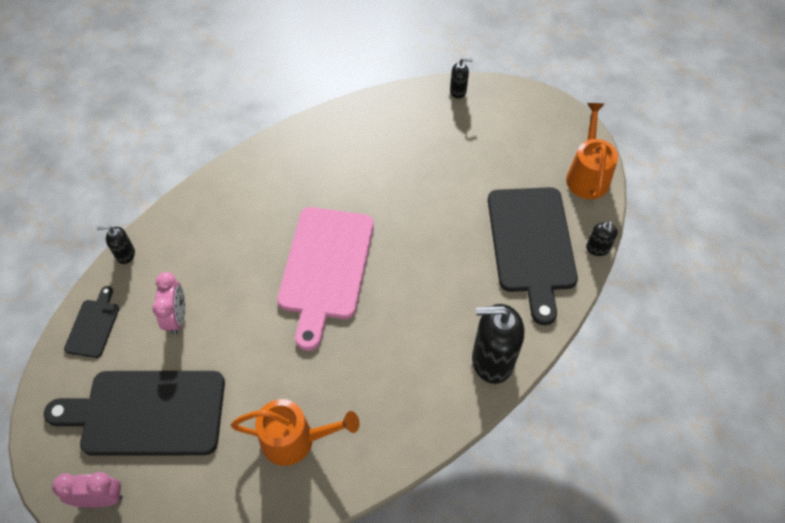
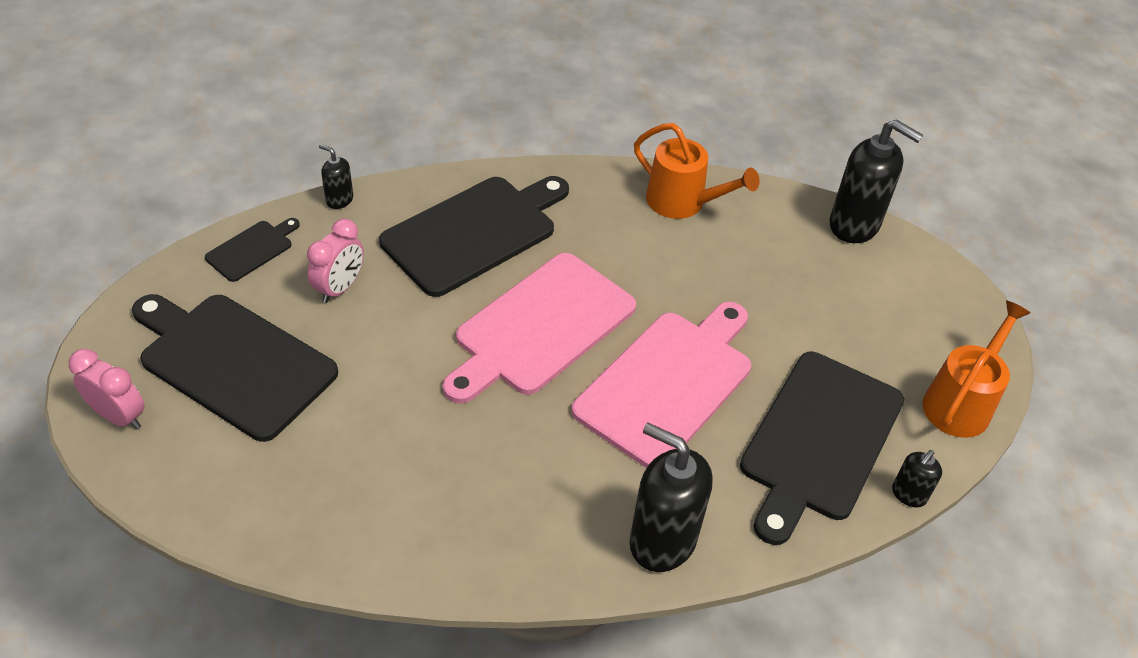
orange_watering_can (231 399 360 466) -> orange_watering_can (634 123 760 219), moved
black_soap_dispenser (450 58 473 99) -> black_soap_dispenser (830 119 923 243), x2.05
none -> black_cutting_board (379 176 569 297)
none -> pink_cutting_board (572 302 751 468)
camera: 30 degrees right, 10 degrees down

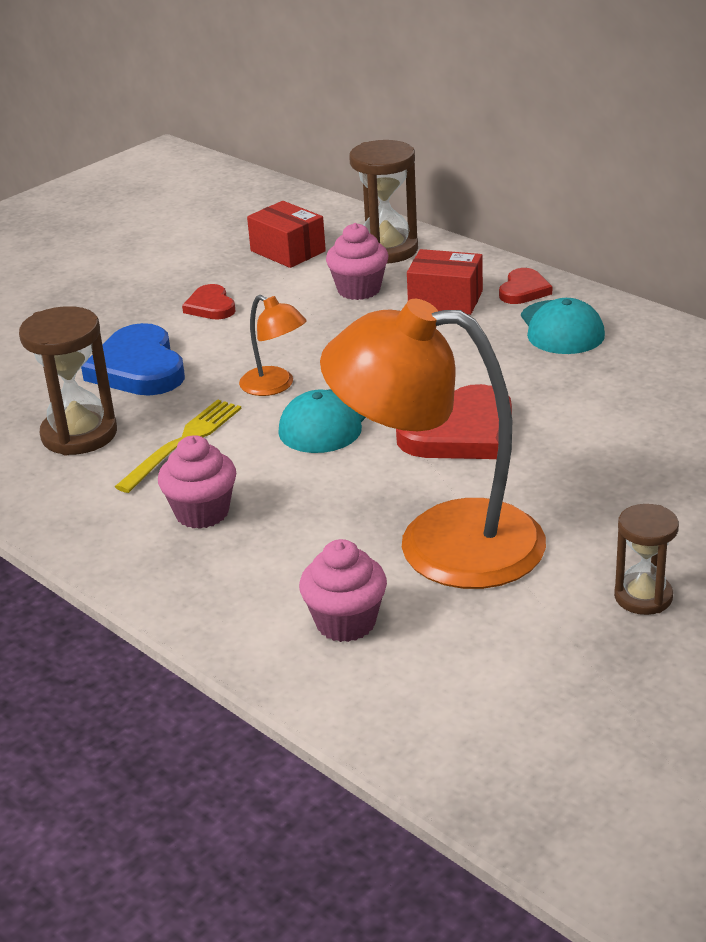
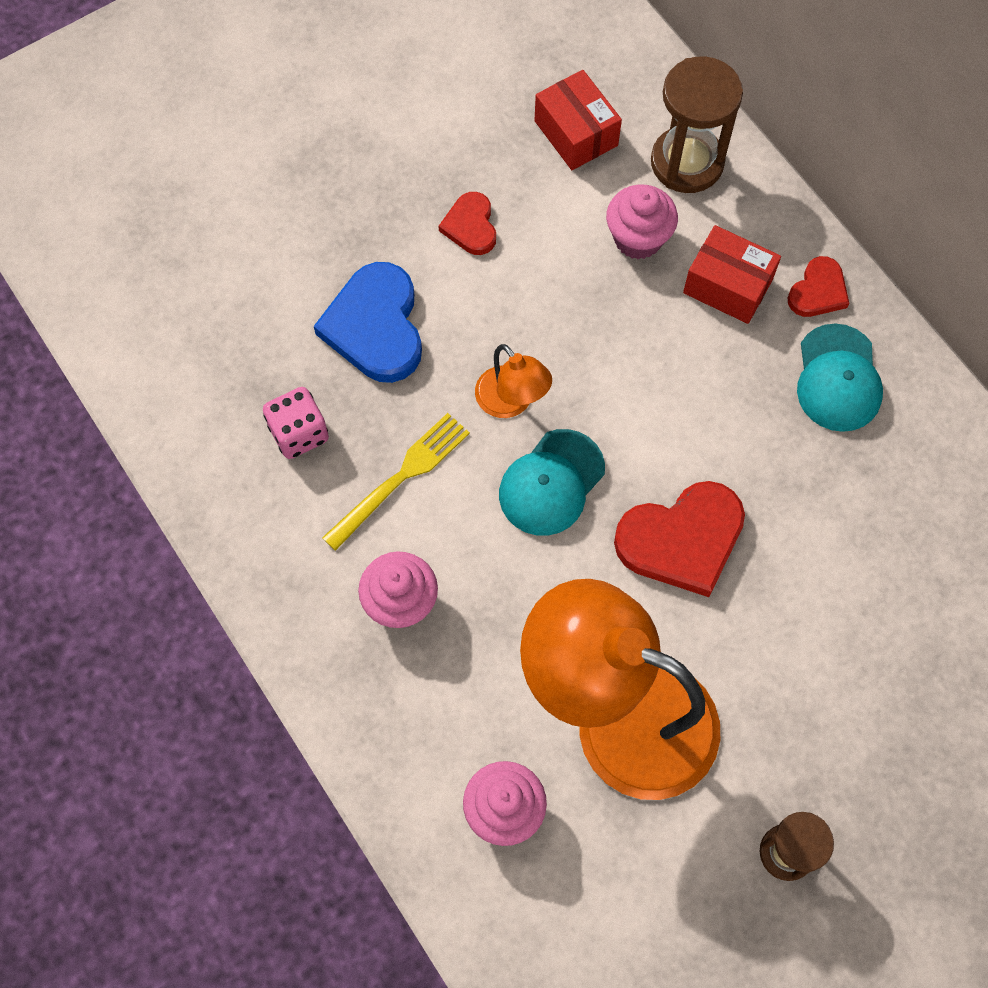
brown_hourglass (19 306 117 455) -> pink_dice (263 387 329 459)
camera: 10 degrees right, 35 degrees up

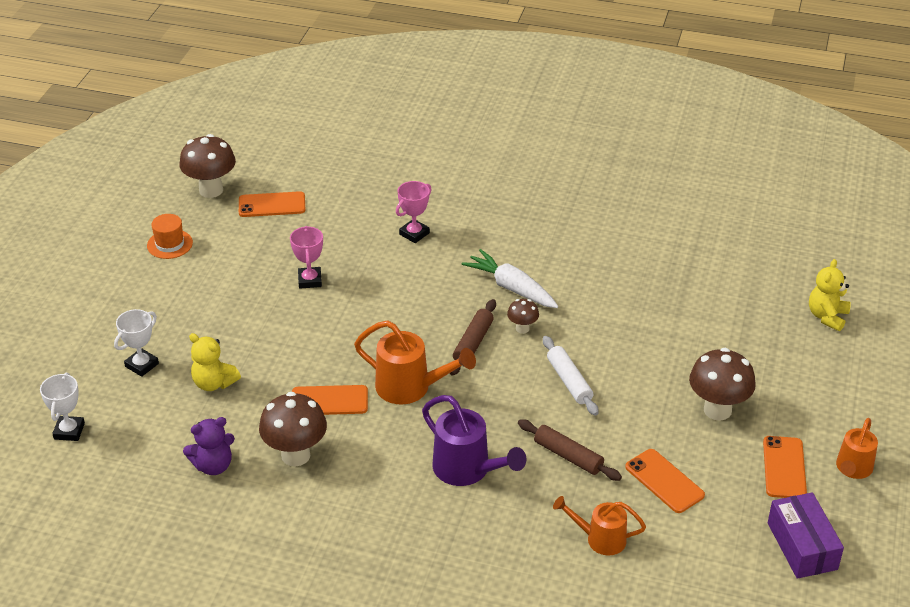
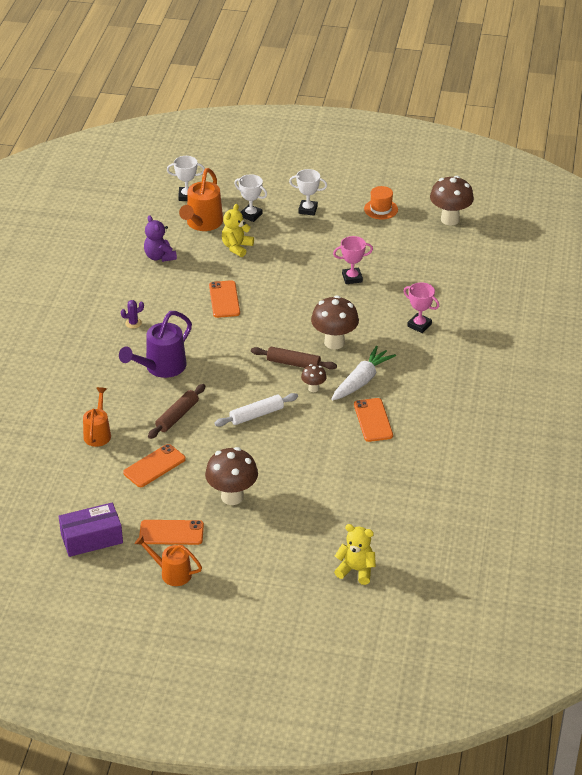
orange_phone (239 191 306 217) -> orange_phone (354 398 393 442), moved
brown_mushroom (259 392 327 466) -> brown_mushroom (311 295 359 350), moved
orange_watering_can (354 320 476 404) -> orange_watering_can (179 168 223 231), moved
none -> purple_cactus (121 300 144 329)
none -> white_trophy (289 169 327 215)
camera: 85 degrees right, 0 degrees up

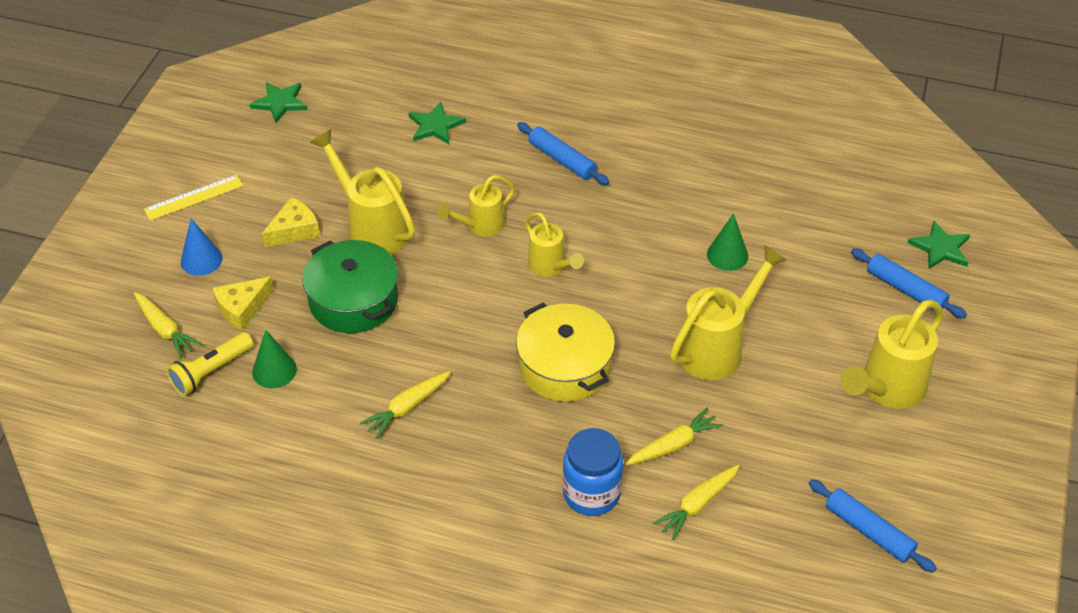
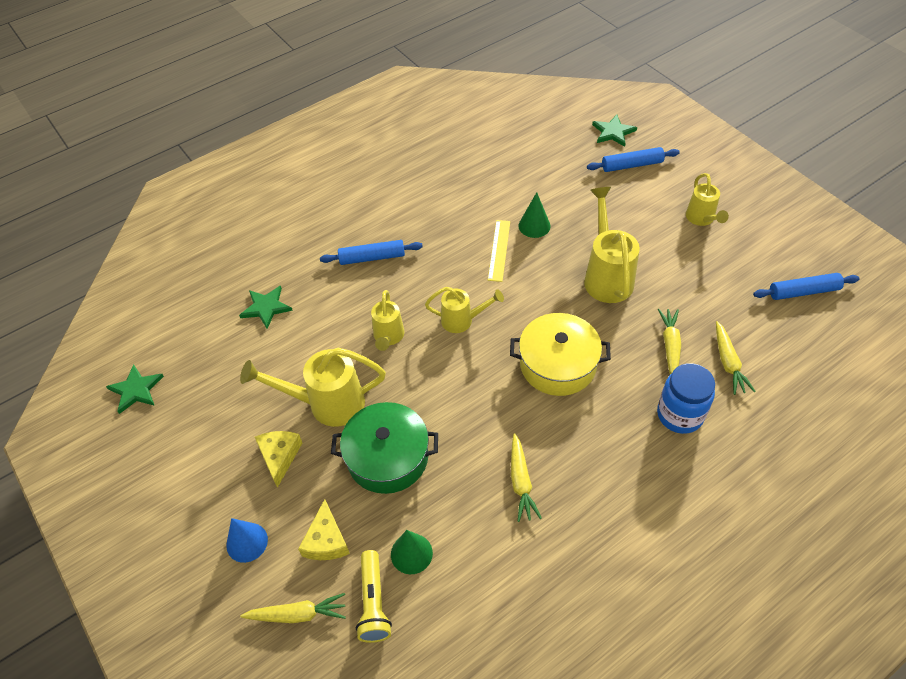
yellow_ruler (144 175 243 221) -> yellow_ruler (488 220 510 282), moved
yellow_watering_can (841 300 943 409) -> yellow_watering_can (686 173 729 226), x0.61
camera: 50 degrees left, 5 degrees up

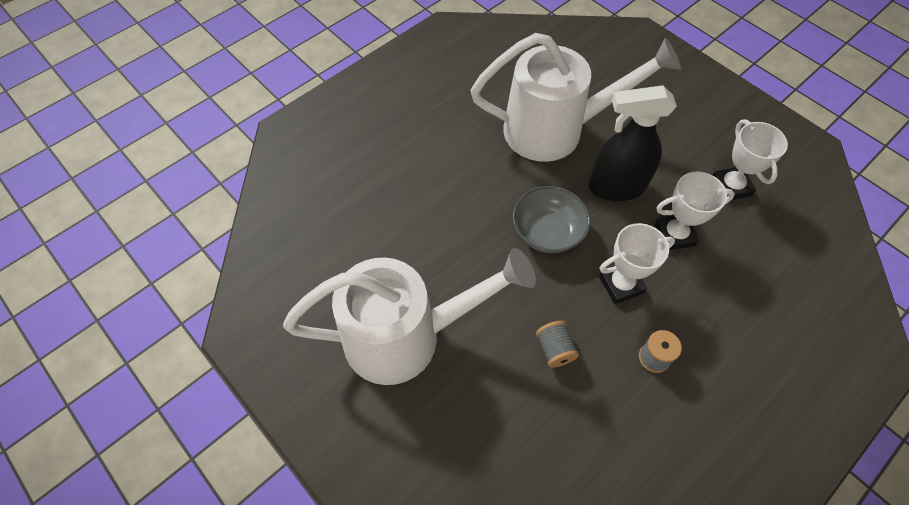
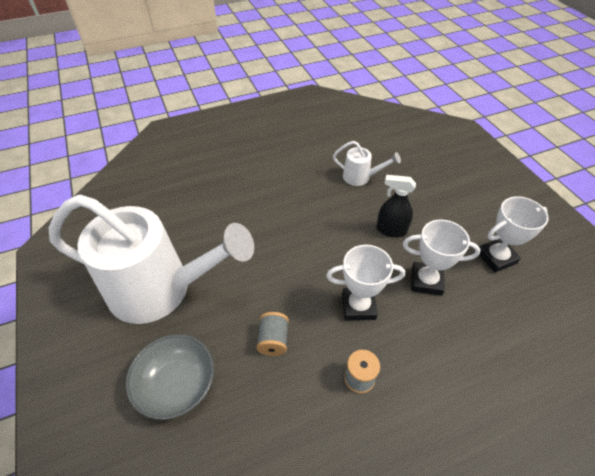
white_watering_can (471 33 681 162) -> white_watering_can (333 141 401 186), x0.42
grey_bowl (512 186 590 253) -> grey_bowl (126 334 214 420), moved
black_spray_bottle (589 85 677 201) -> black_spray_bottle (376 175 416 238), x0.60
white_trophy (713 119 788 200) -> white_trophy (479 196 549 273), 60 degrees clockwise
camera: 20 degrees right, 10 degrees down

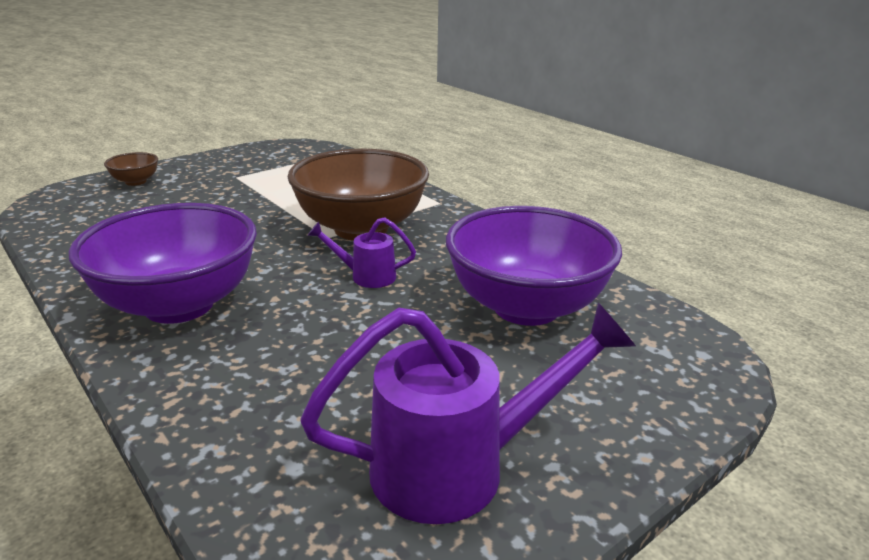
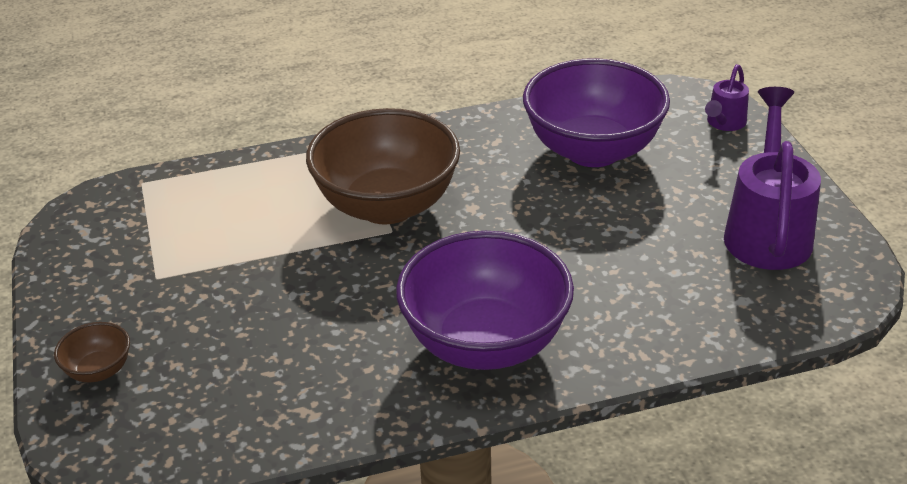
purple_watering_can (307 217 416 288) -> purple_watering_can (705 64 749 131), moved
camera: 65 degrees left, 10 degrees up

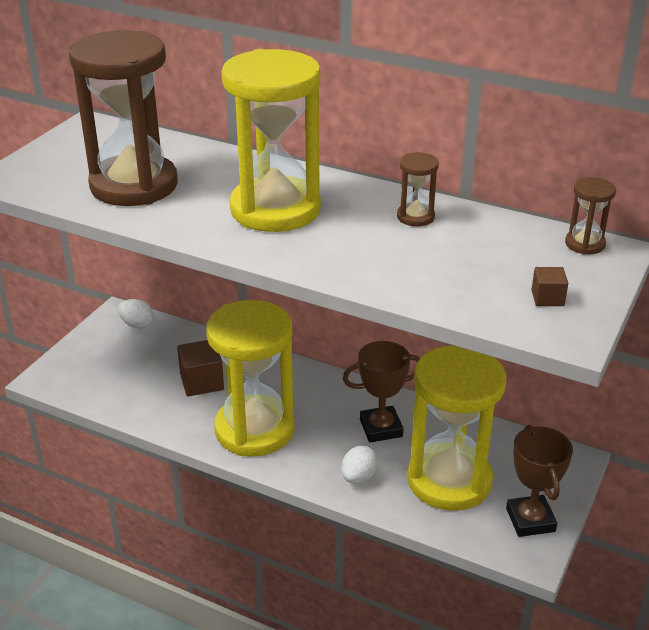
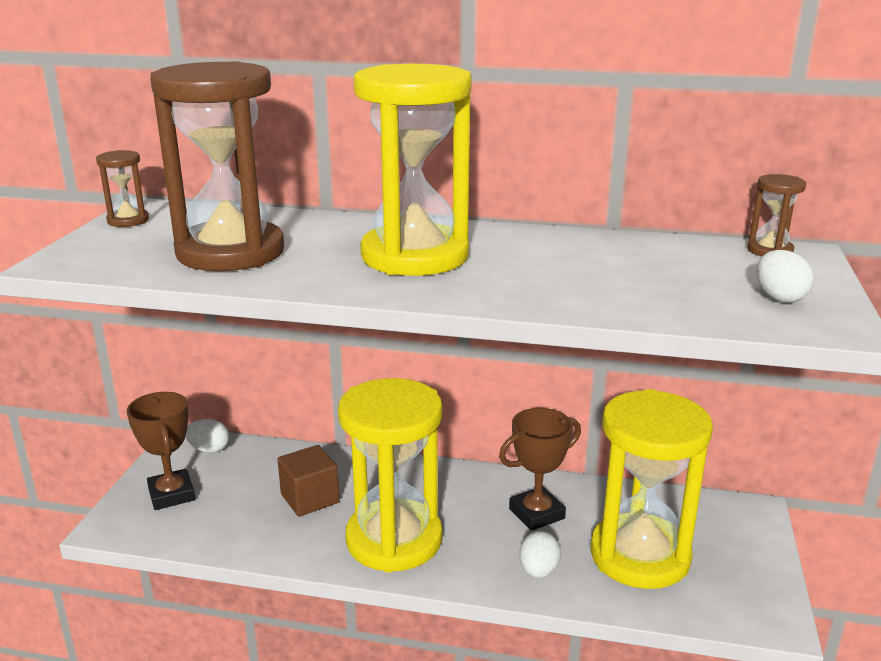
brown_hourglass (397 152 439 226) -> brown_hourglass (96 150 149 227), moved
brown_trophy (506 425 573 537) -> brown_trophy (127 392 195 510), moved
brown_cube (531 267 568 306) -> white_egg (757 250 814 303)
camera: 15 degrees left, 10 degrees down

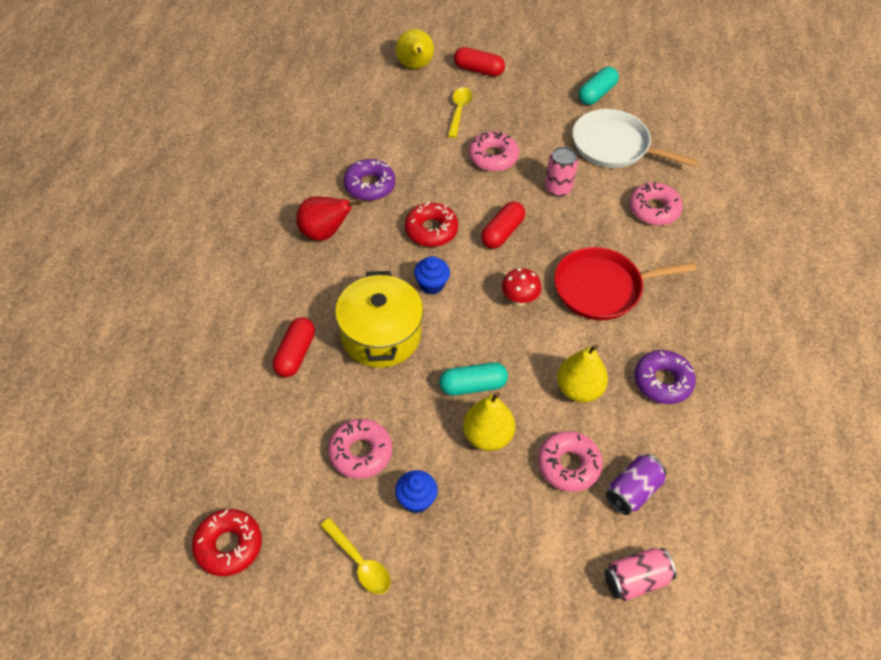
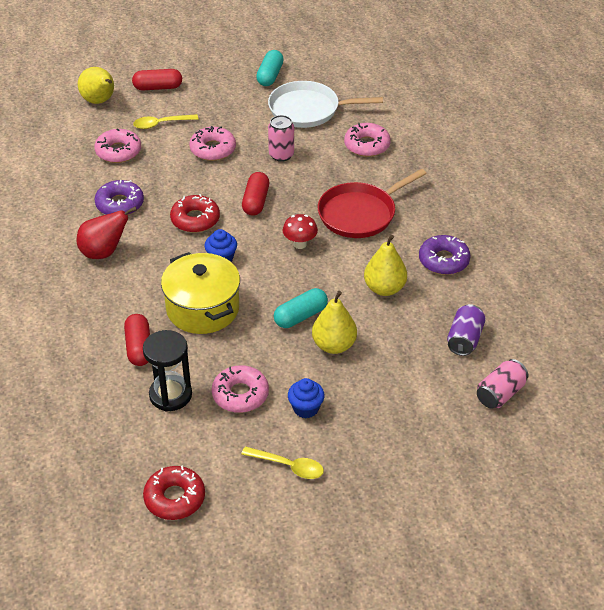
yellow_spoon (448 87 472 138) -> yellow_spoon (133 114 199 129), 90 degrees counterclockwise
pink_donut (538 431 603 492) -> pink_donut (94 128 141 163), moved
none -> black_hourglass (143 330 192 411)
camera: 25 degrees left, 10 degrees down

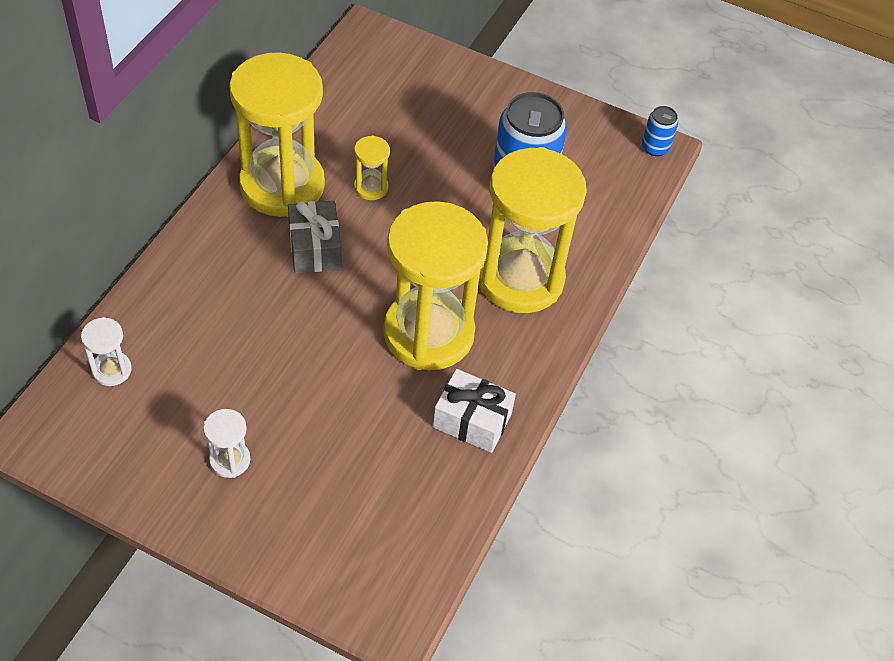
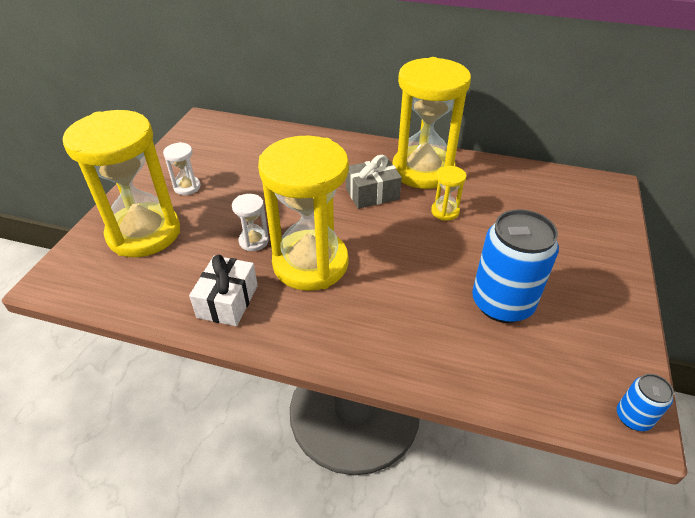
white_hourglass (81 317 132 386) -> white_hourglass (232 194 269 251), moved
yellow_hourglass (479 147 587 313) -> yellow_hourglass (63 110 180 257), moved
camera: 85 degrees right, 10 degrees down

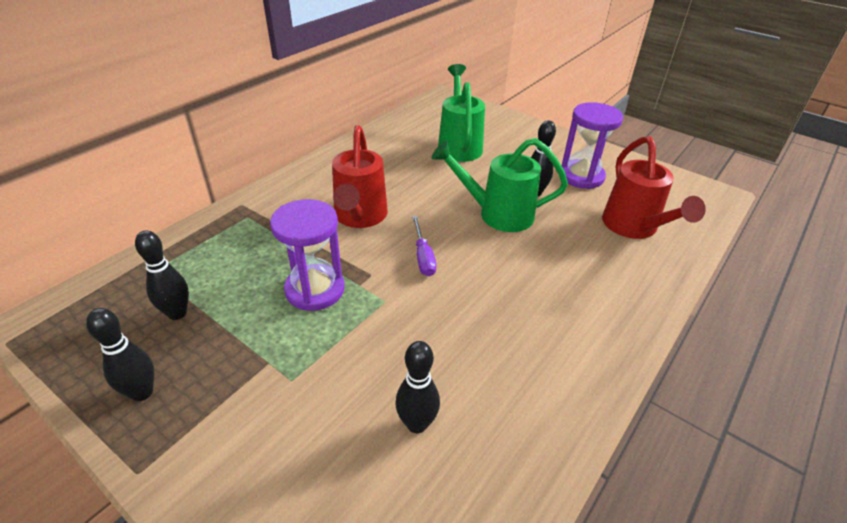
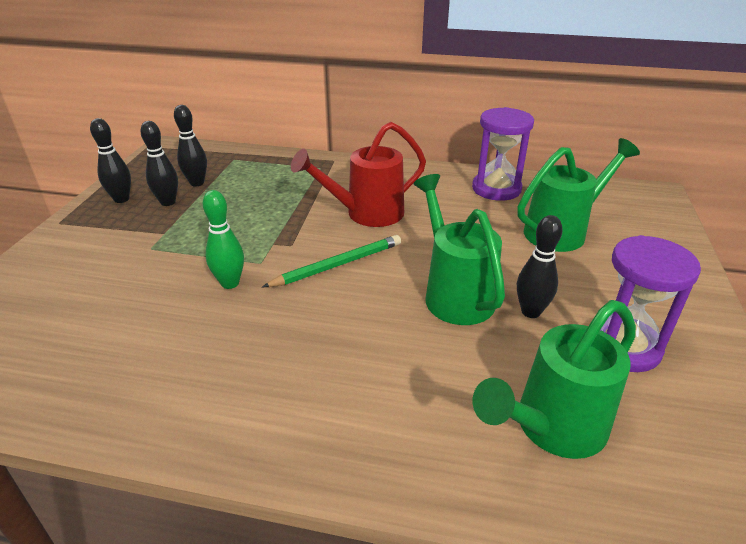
purple_hourglass (270 199 345 311) -> purple_hourglass (472 107 534 201), moved
black_bowling_pin (395 341 440 433) -> black_bowling_pin (140 121 178 206), moved
purple_screwdriver (412 216 437 276) -> green_pencil (262 235 401 287)
red_watering_can (602 136 706 239) -> green_watering_can (473 300 636 459)
none -> green_bowling_pin (203 190 244 289)
camera: 65 degrees right, 5 degrees down

